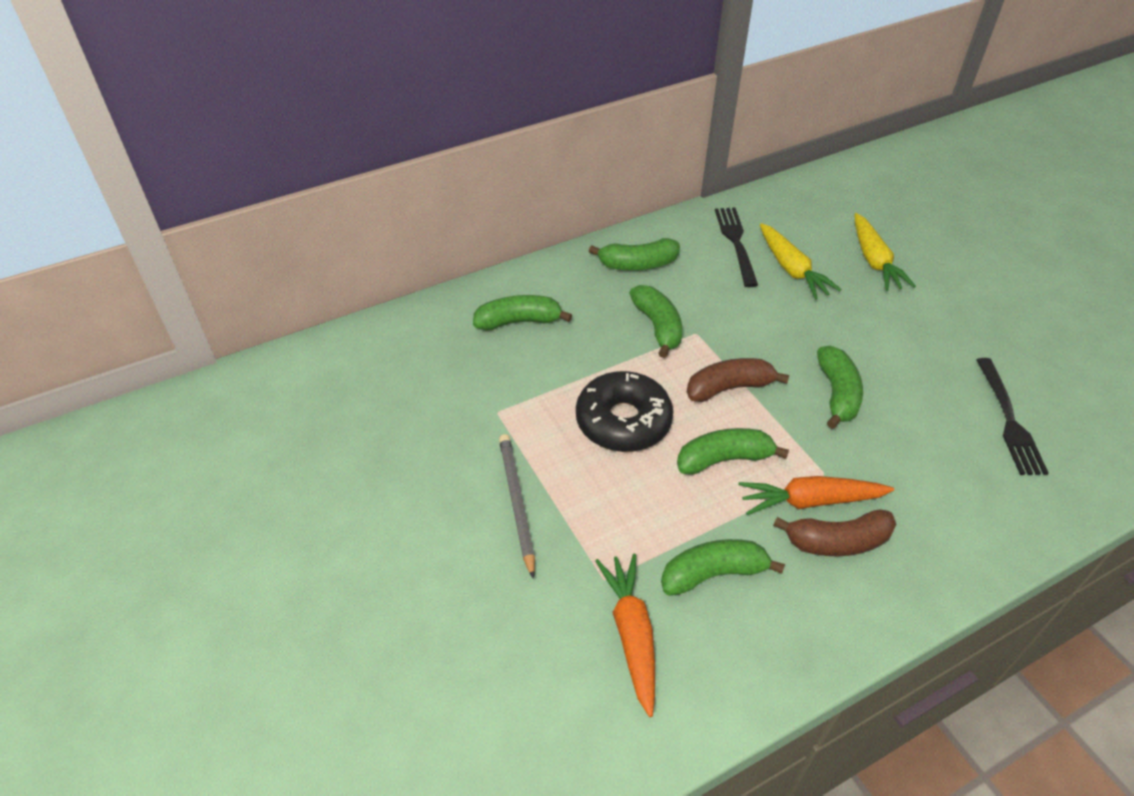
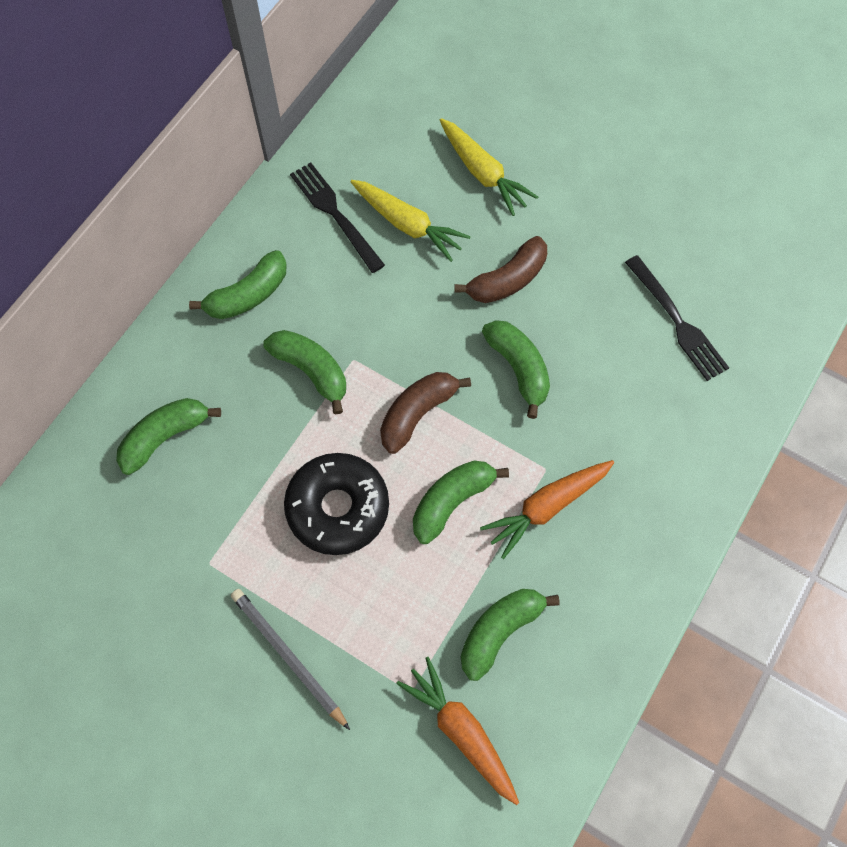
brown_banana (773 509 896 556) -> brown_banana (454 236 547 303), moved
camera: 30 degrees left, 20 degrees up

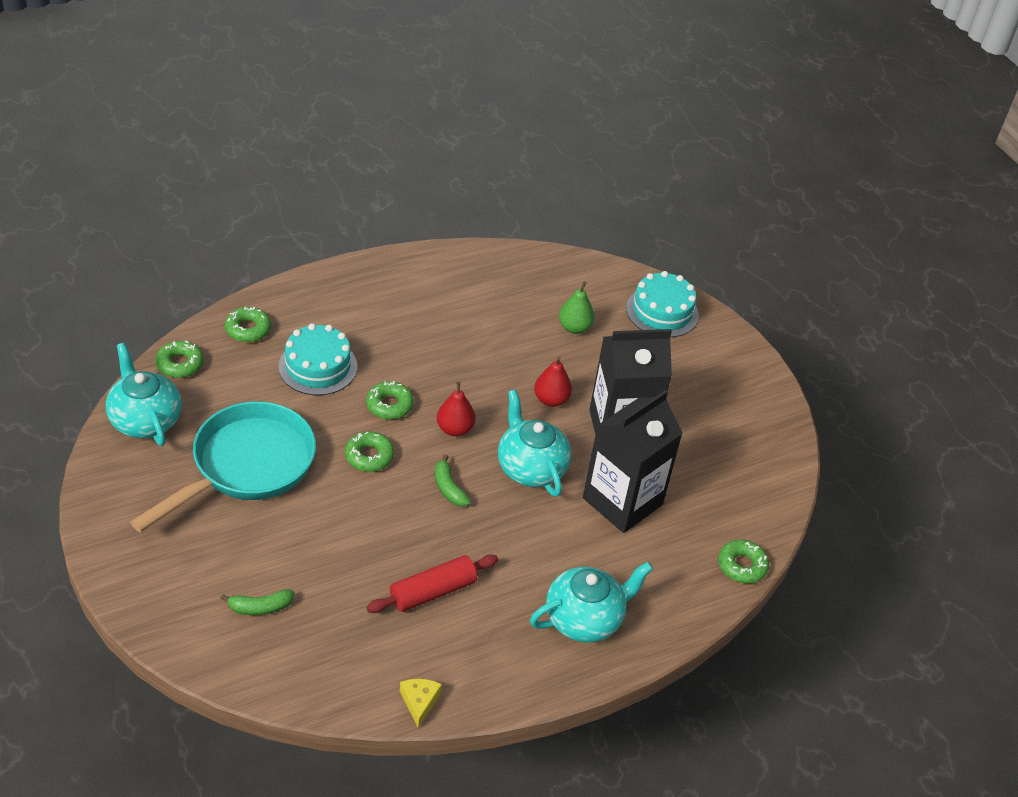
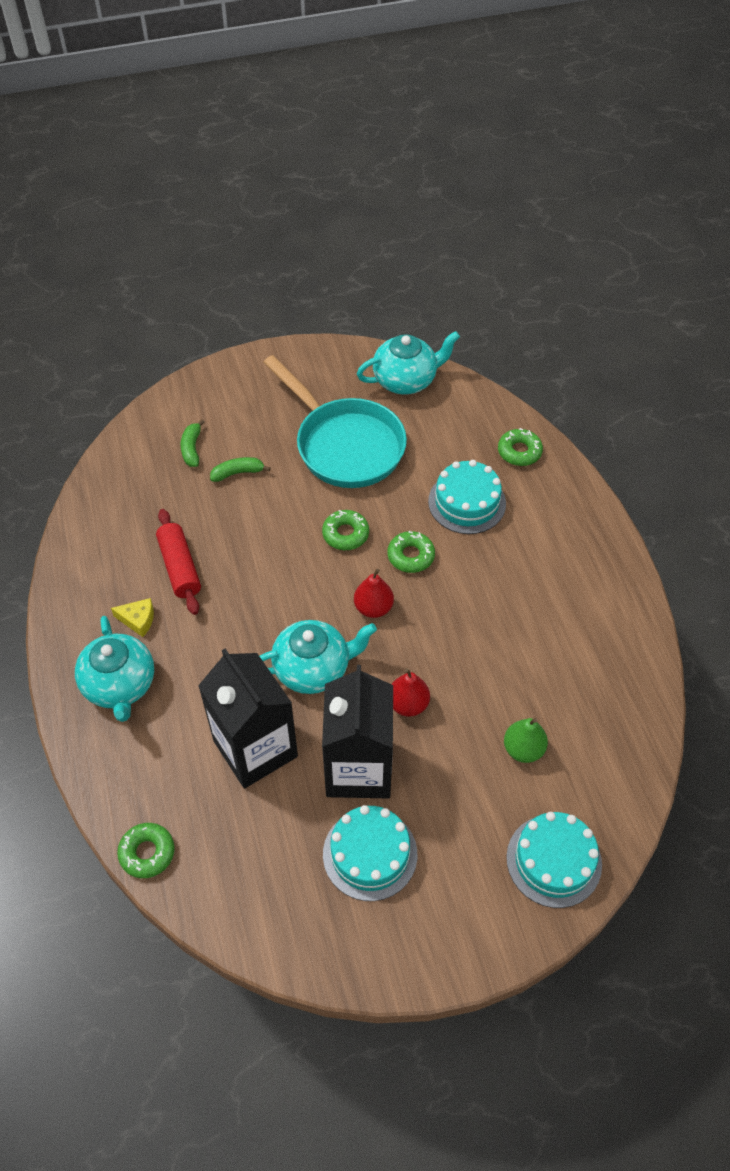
green_donut (155 340 203 378) -> none
yellow_cheese (400 679 442 728) -> yellow_cheese (111 598 154 637), moved
green_banana (435 454 470 507) -> green_banana (210 457 271 482), moved
none -> turquoise_cake (323 805 417 901)
camera: 105 degrees right, 10 degrees up

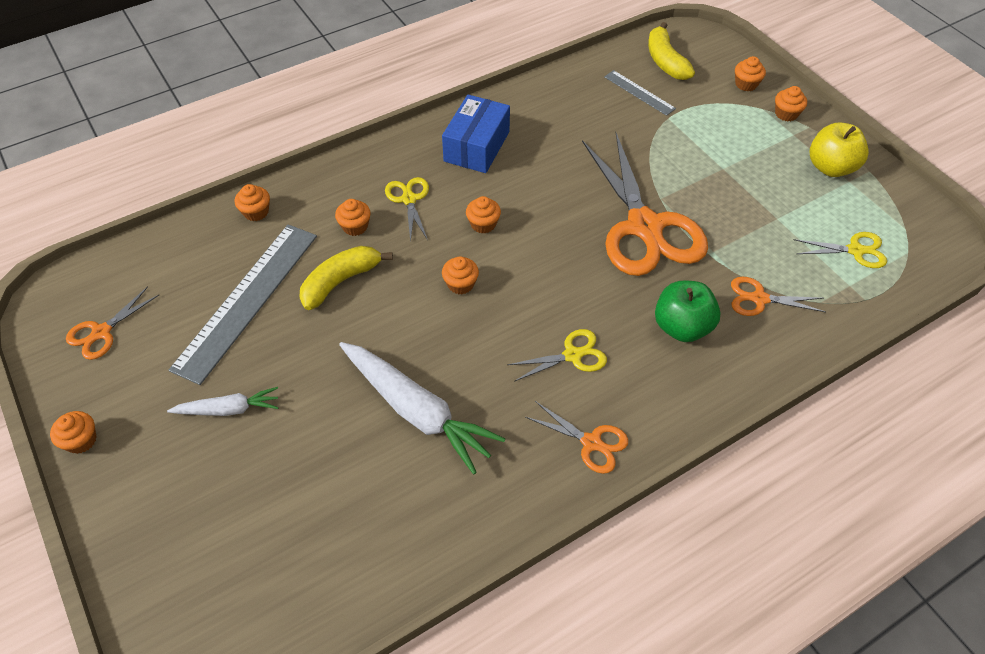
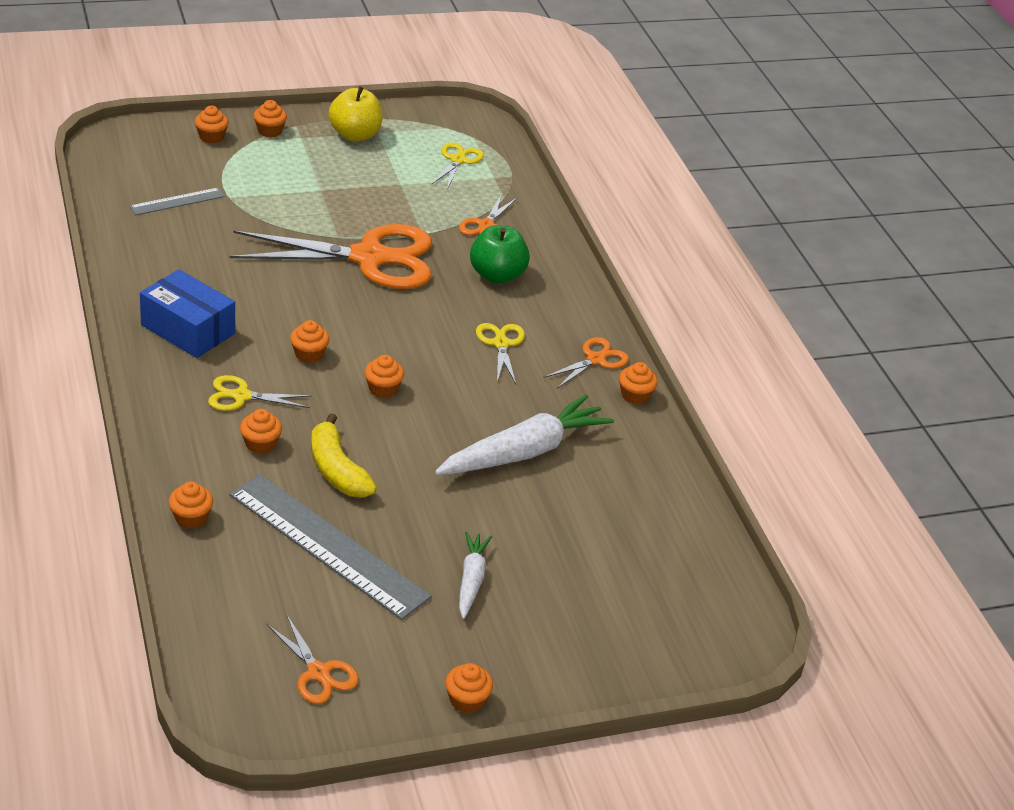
yellow_banana (648 22 695 80) -> none
none -> orange_cupcake (619 362 658 405)
camera: 80 degrees left, 15 degrees down

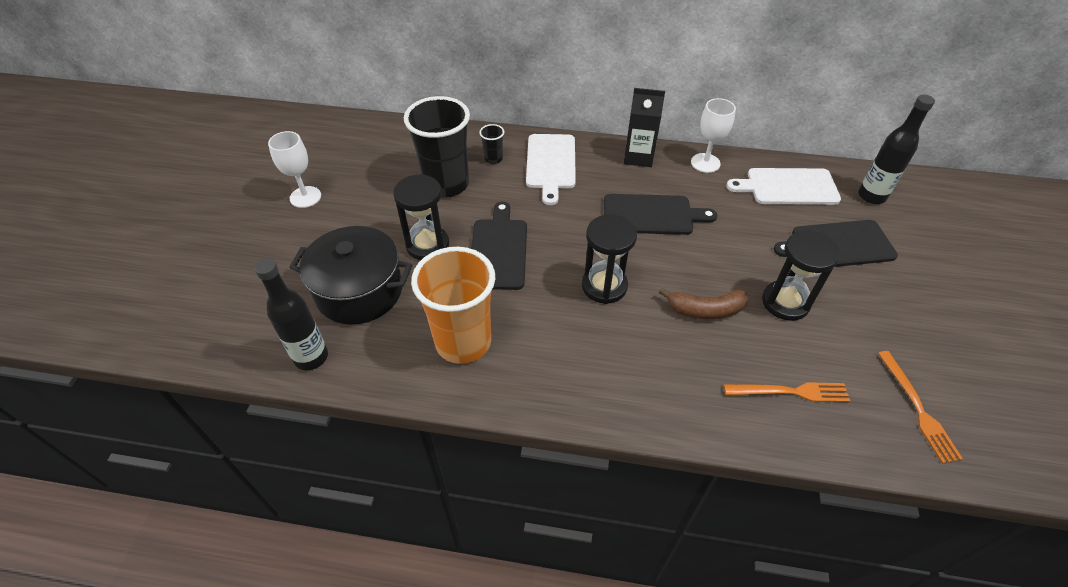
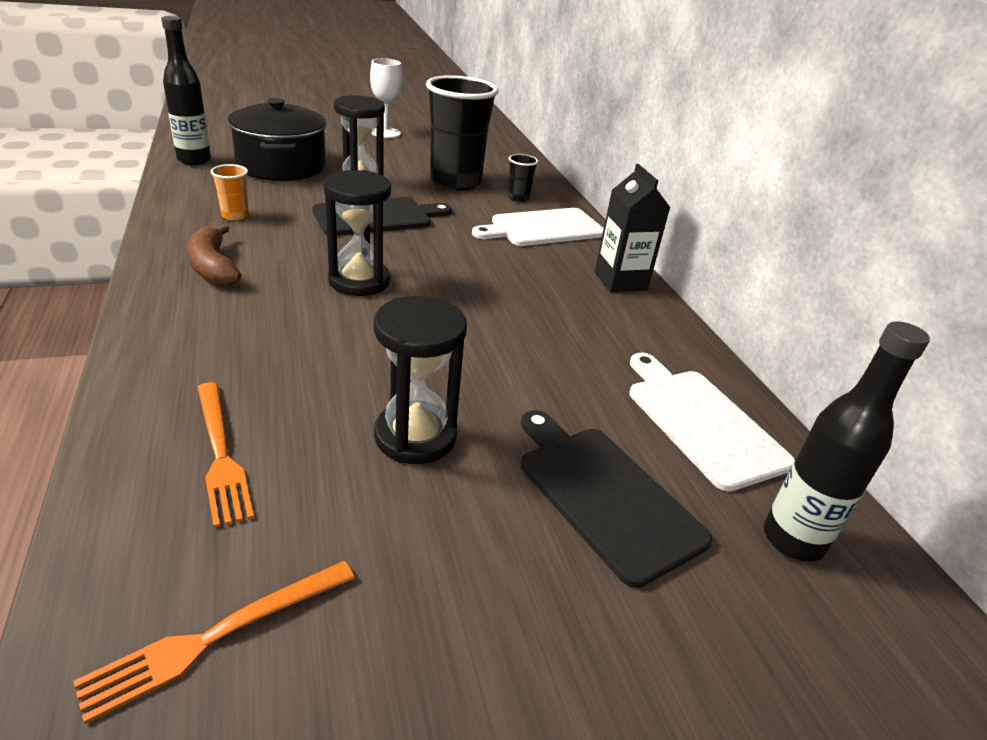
orange_cup (411 247 495 364) -> orange_cup (211 164 249 221), x0.42
black_cutting_board (604 194 717 235) -> none
brown_banana (659 288 748 319) -> brown_banana (187 224 241 286), moved
white_goblet (691 98 736 173) -> none
camera: 60 degrees right, 15 degrees down

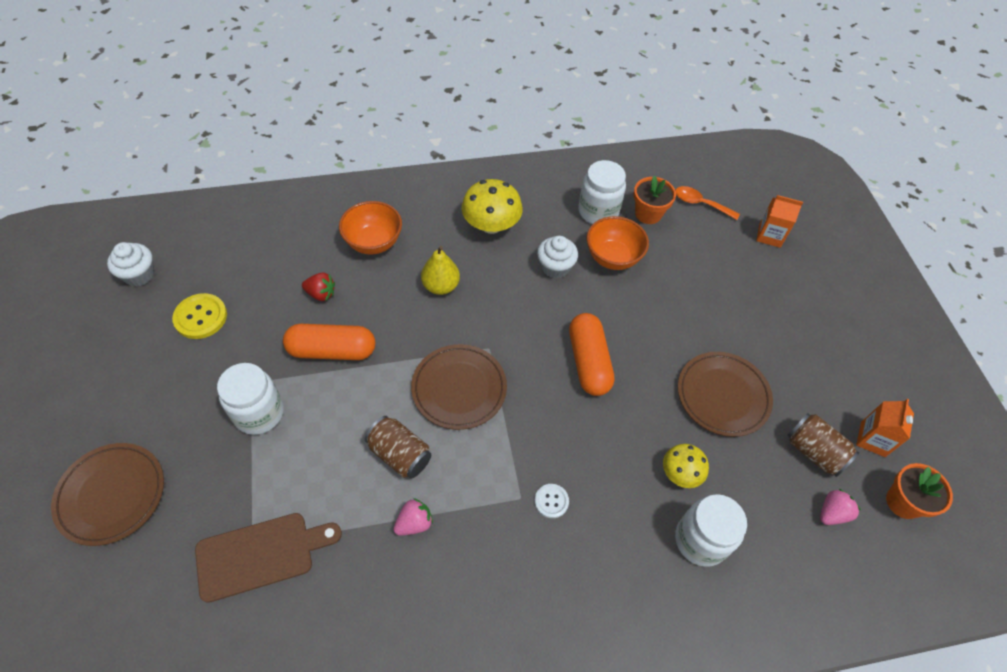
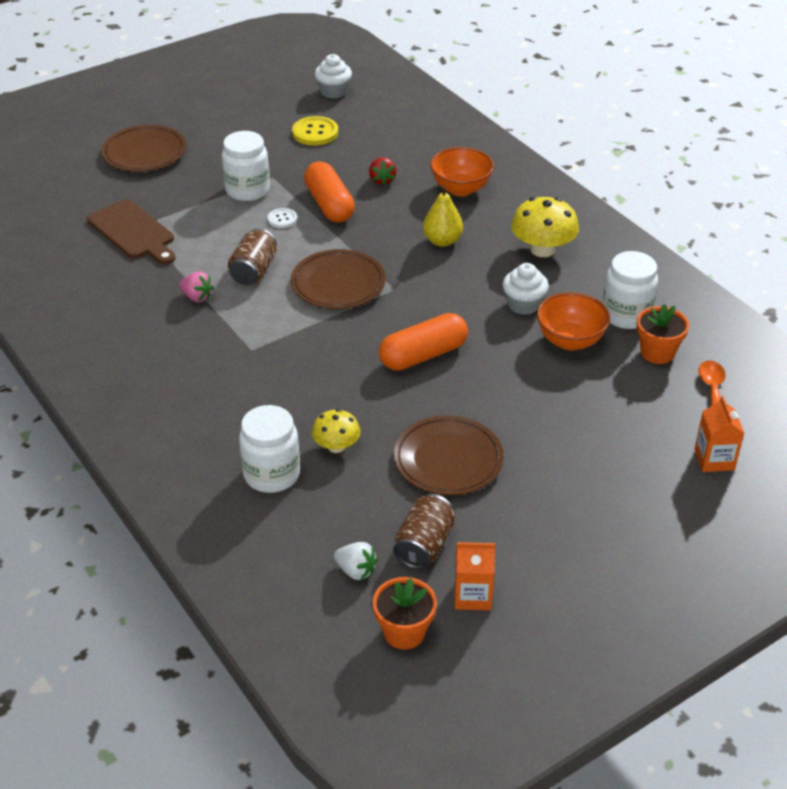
white_button (535 484 569 518) -> white_button (267 208 297 228), moved
pink_strawberry (820 489 861 525) -> white_strawberry (334 542 378 580)
camera: 70 degrees right, 15 degrees down

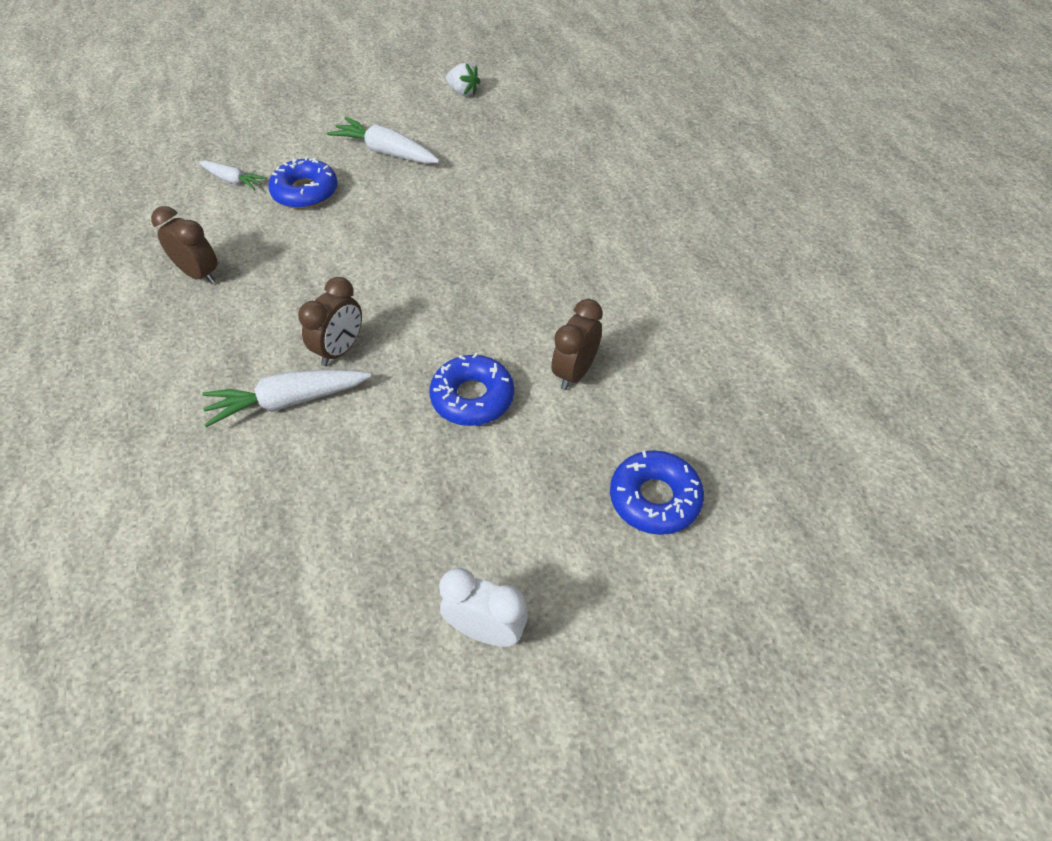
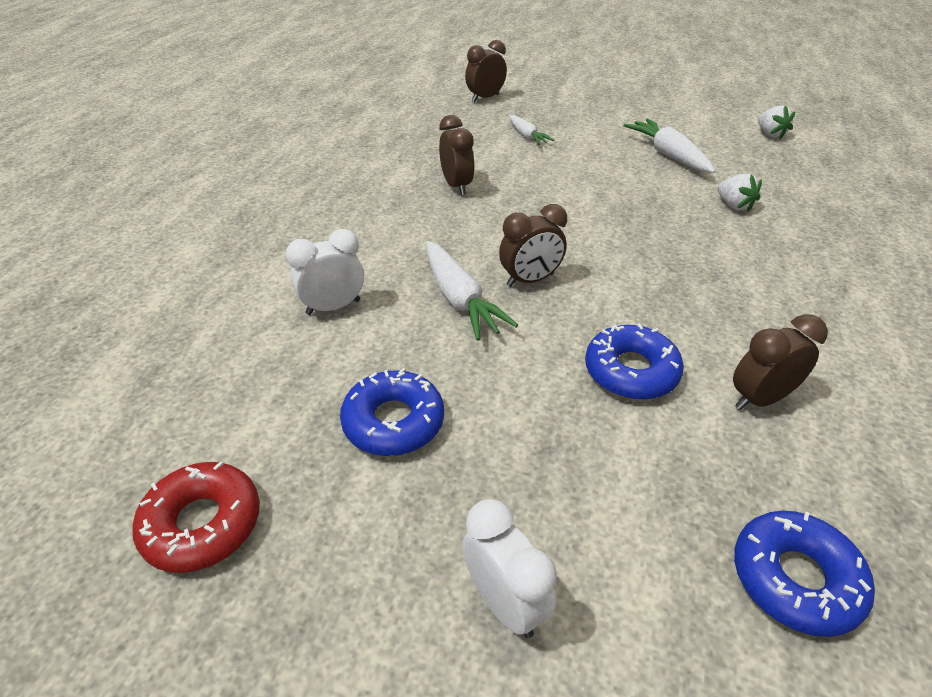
white_carrot (202 369 371 427) -> white_carrot (426 241 518 341), 135 degrees counterclockwise
blue_donut (268 157 338 209) -> blue_donut (340 368 444 456), moved
none -> red_donut (132 461 260 573)
none -> white_clock (286 229 364 315)
none -> brown_clock (465 40 507 102)
none -> white_strawberry (717 173 762 212)
camera: 35 degrees right, 10 degrees down

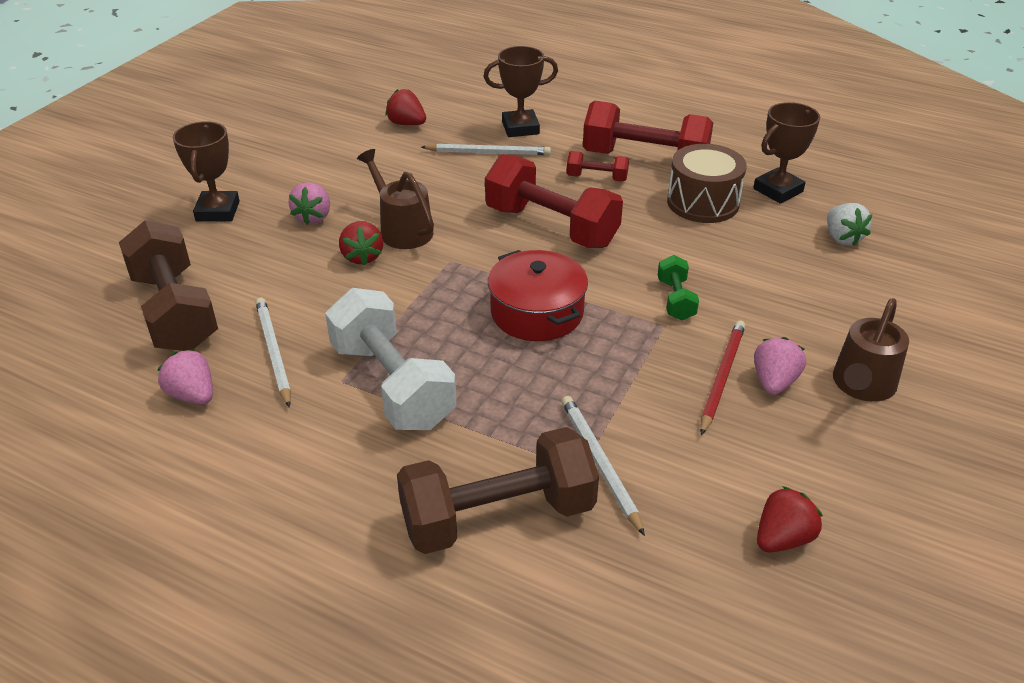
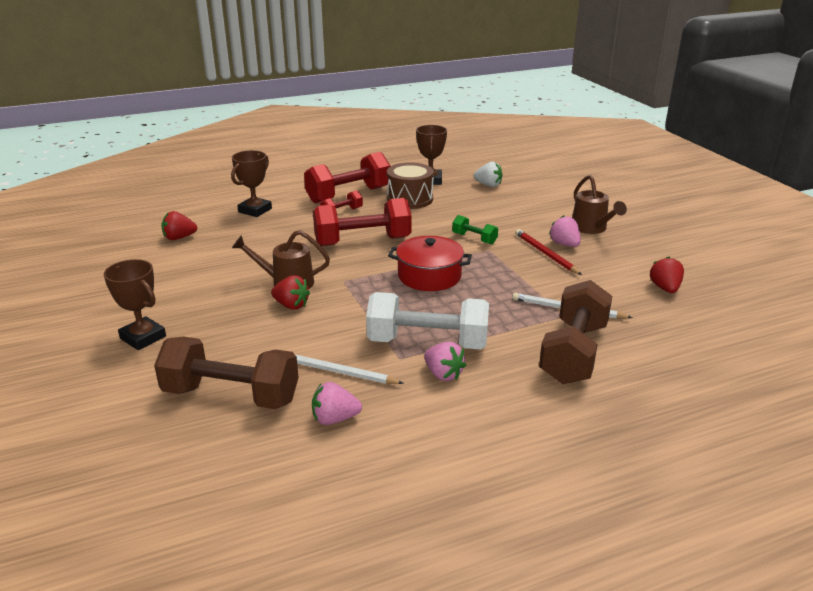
pink_strawberry (289 182 330 225) -> pink_strawberry (424 342 466 381), moved
white_pencil (421 143 551 155) -> none
camera: 50 degrees left, 10 degrees down

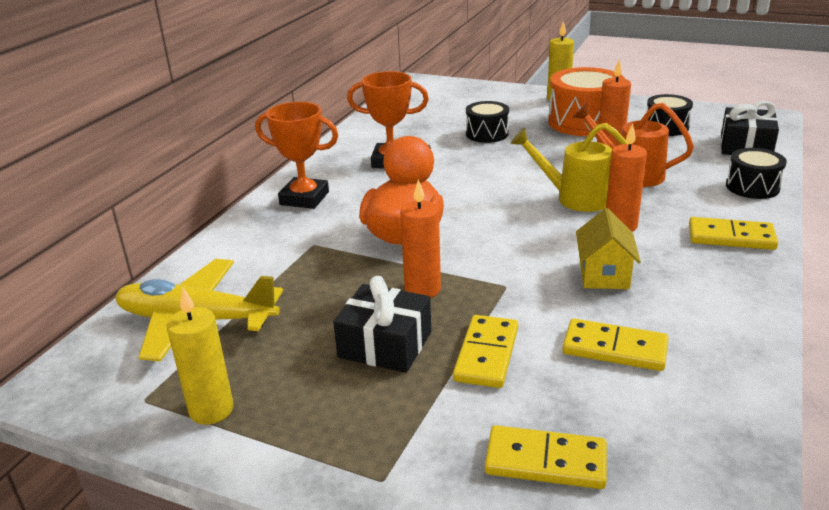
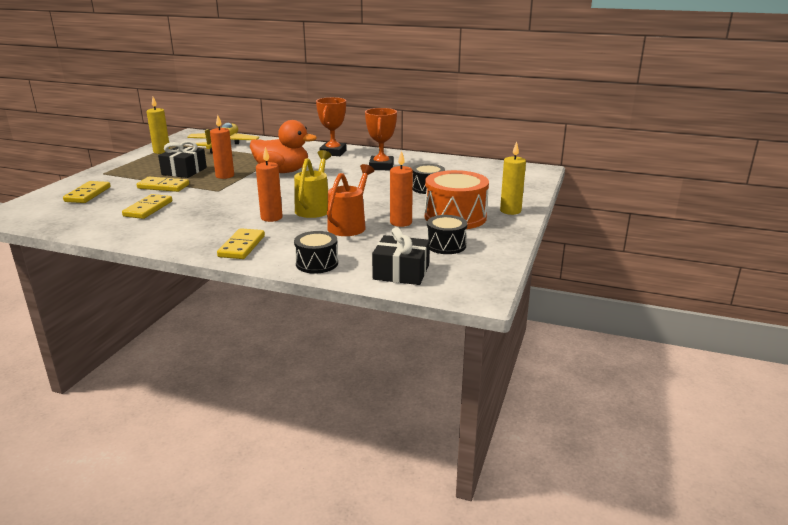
yellow_house (576 208 641 289) -> none
camera: 85 degrees right, 5 degrees down

